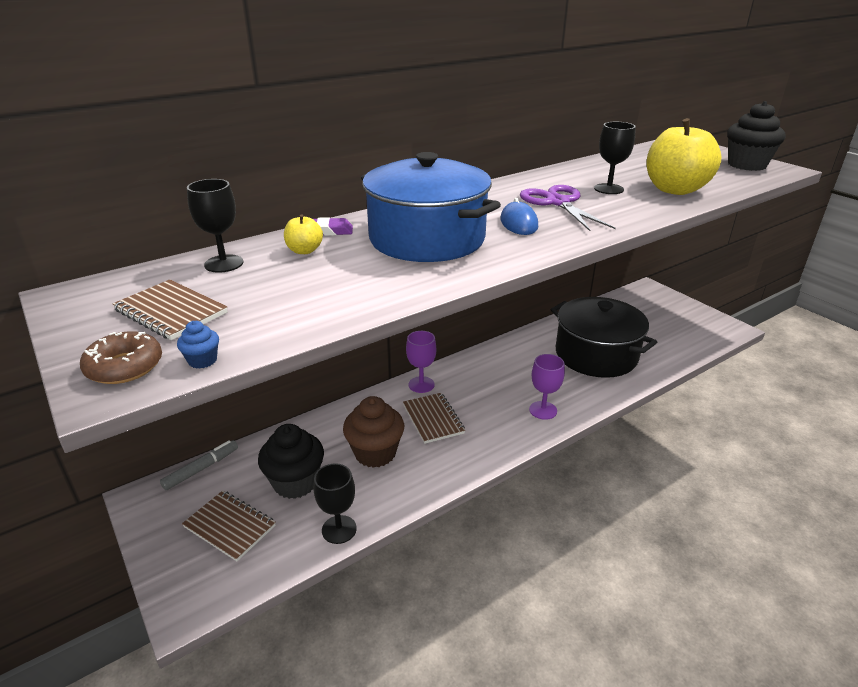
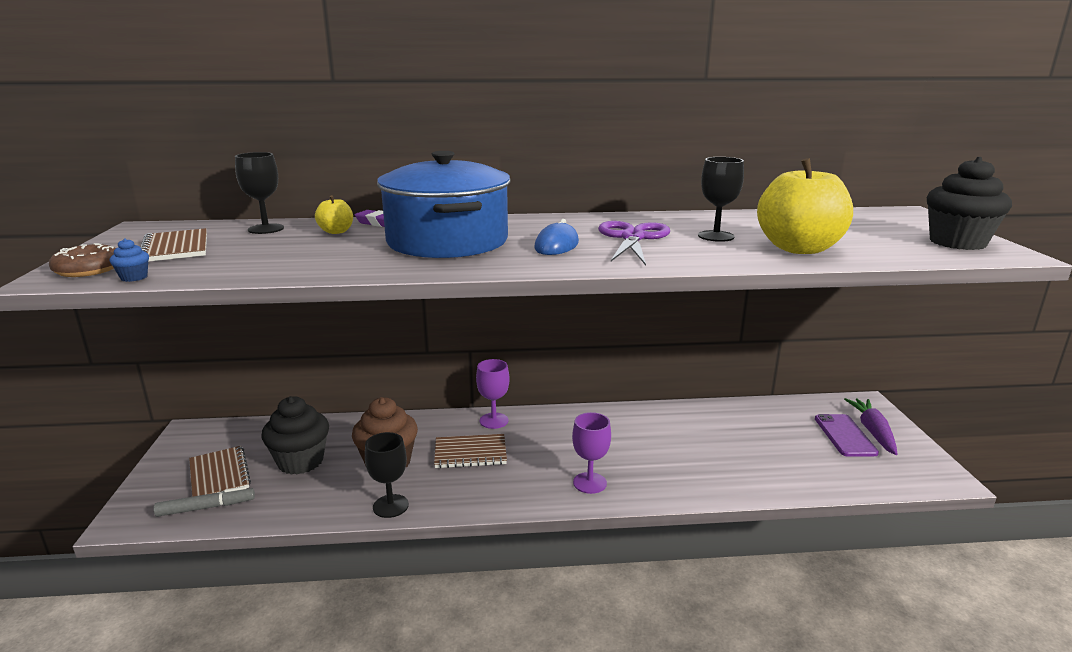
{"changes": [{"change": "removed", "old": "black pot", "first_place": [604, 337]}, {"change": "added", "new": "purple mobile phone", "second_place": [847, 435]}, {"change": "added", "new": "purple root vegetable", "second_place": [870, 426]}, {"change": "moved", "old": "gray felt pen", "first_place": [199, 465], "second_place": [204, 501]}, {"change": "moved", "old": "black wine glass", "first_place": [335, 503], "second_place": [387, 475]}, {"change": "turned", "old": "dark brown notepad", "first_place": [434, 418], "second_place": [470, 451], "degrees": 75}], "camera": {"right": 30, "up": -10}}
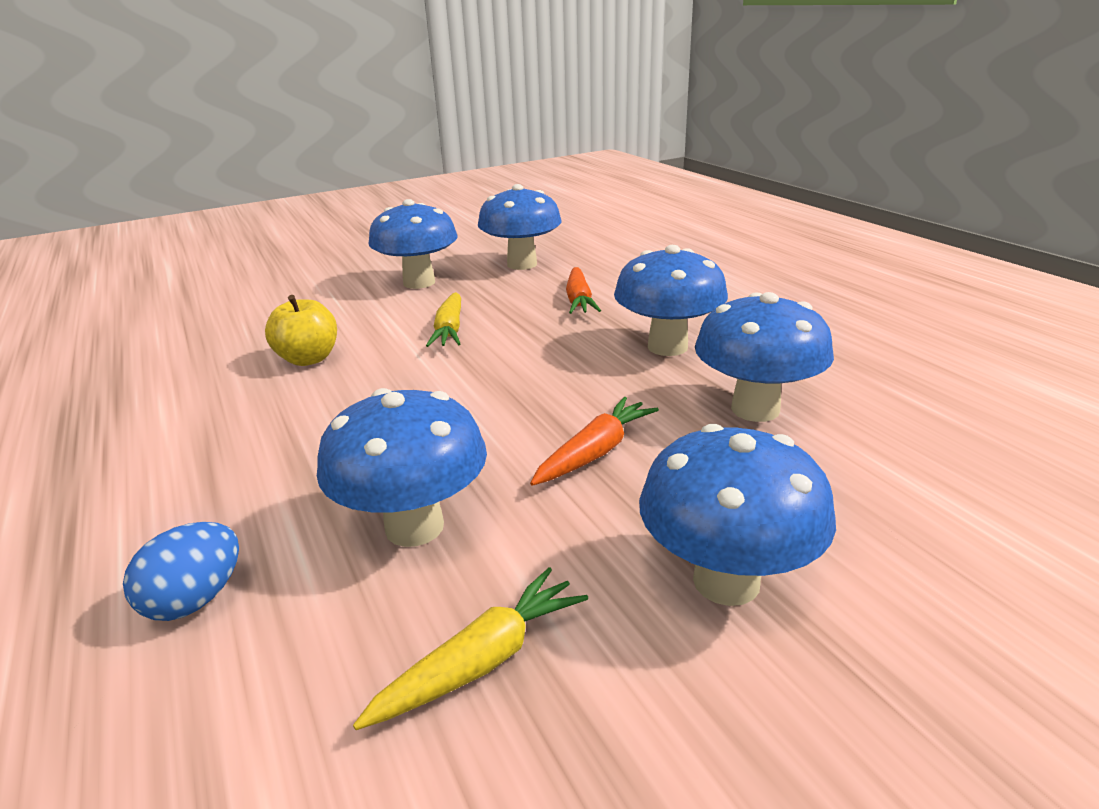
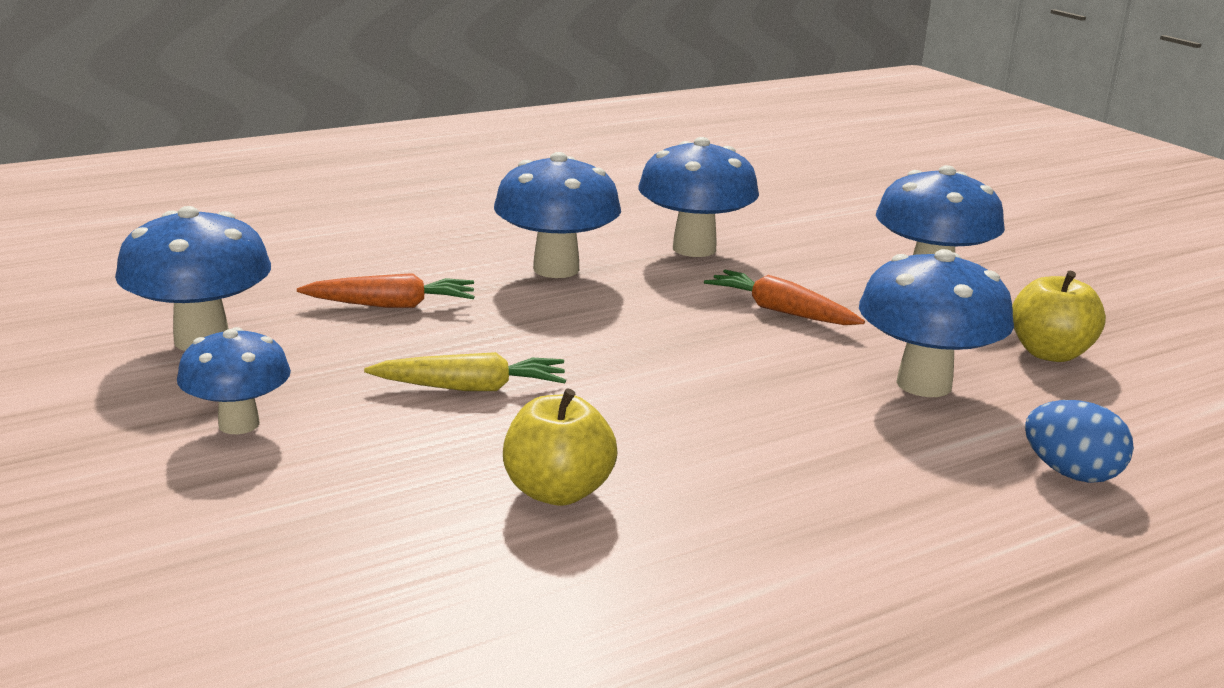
{"changes": [{"change": "replaced", "old": "bright yellow root vegetable", "new": "bright yellow toy apple", "first_place": [470, 648], "second_place": [1059, 316]}, {"change": "resized", "old": "blue fungus", "first_place": [413, 244], "second_place": [234, 380], "factor": 0.65}], "camera": {"right": -95, "up": -5}}
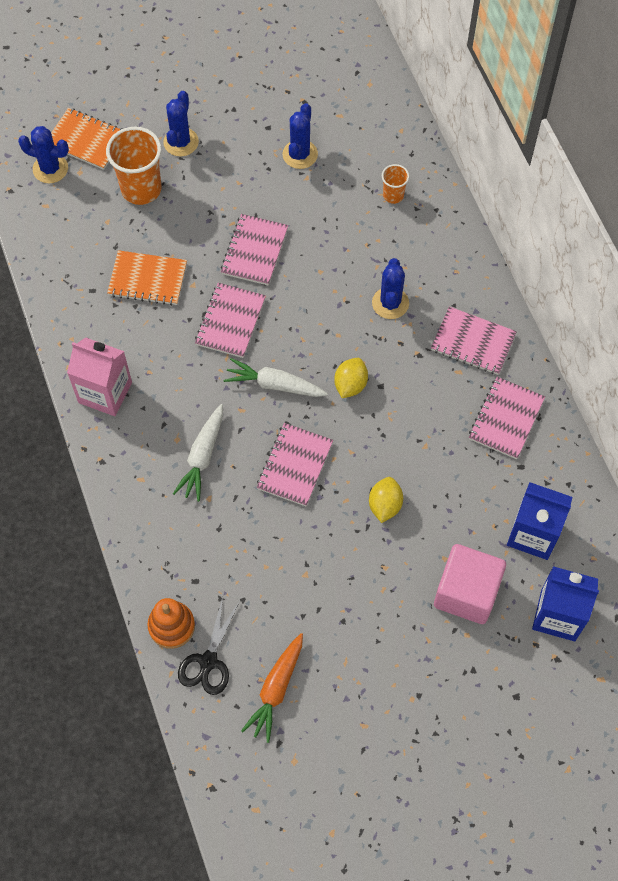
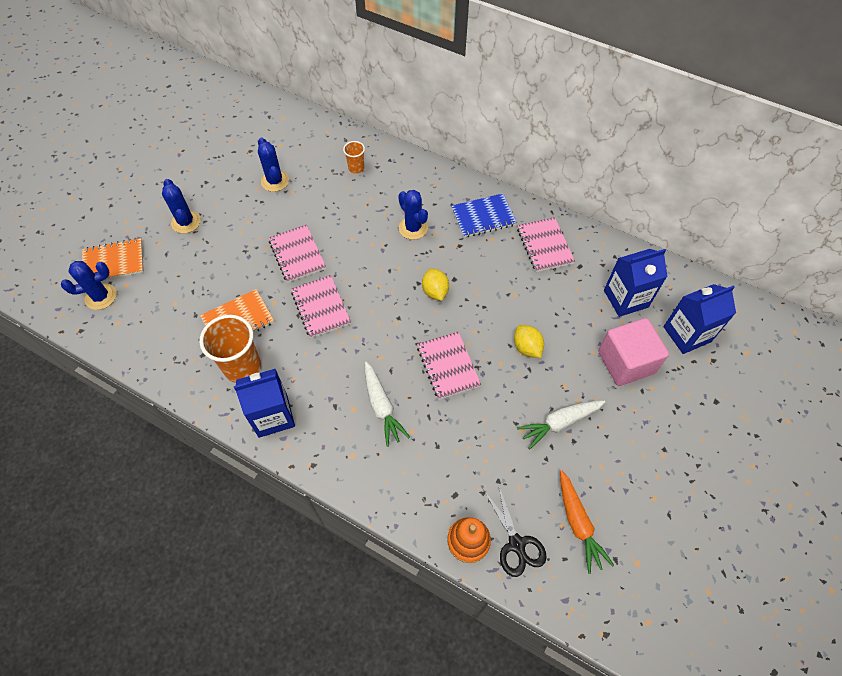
{"changes": [{"change": "moved", "old": "orange tumbler", "first_place": [134, 166], "second_place": [230, 349]}, {"change": "moved", "old": "snow-white root vegetable", "first_place": [276, 377], "second_place": [561, 424]}, {"change": "recoloured", "old": "rose-pink milk carton", "new": "blue milk carton", "first_place": [99, 376], "second_place": [264, 403]}, {"change": "recoloured", "old": "rose-pink notepad", "new": "blue notepad", "first_place": [474, 341], "second_place": [484, 215]}], "camera": {"right": -40, "up": -5}}
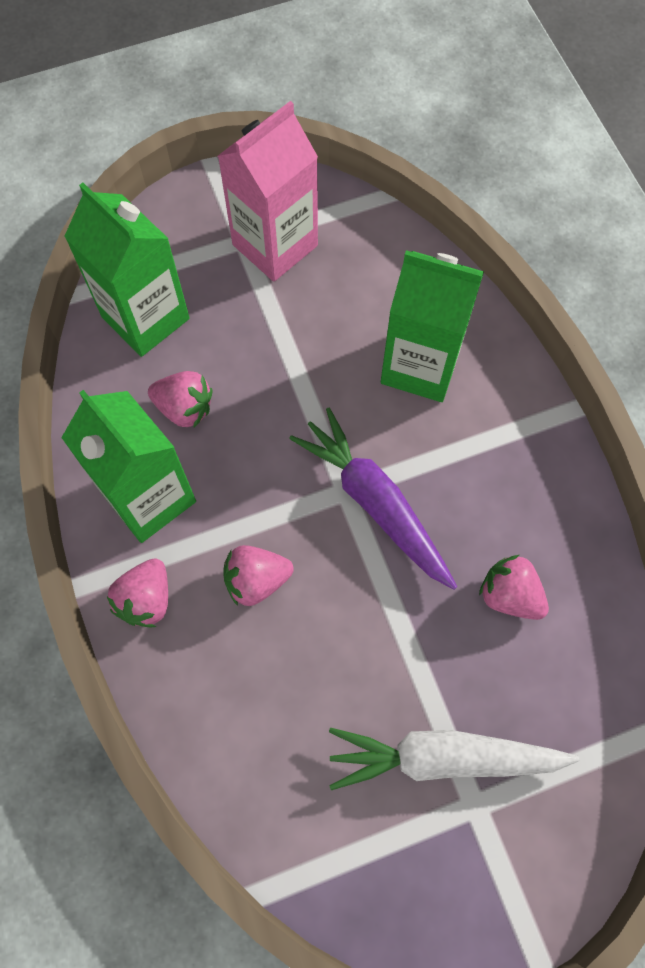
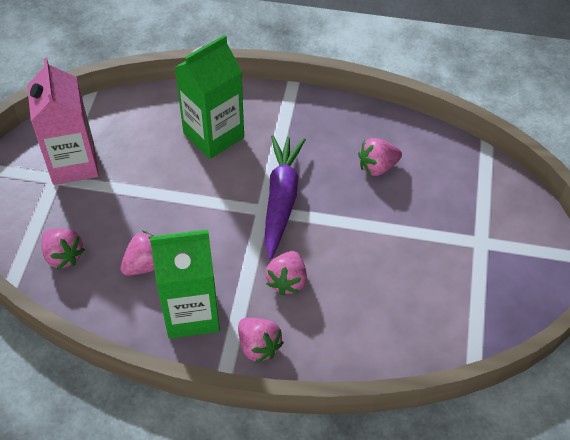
{"changes": [{"change": "removed", "old": "snow-white root vegetable", "first_place": [454, 758]}, {"change": "replaced", "old": "green milk carton", "new": "rose-pink toy strawberry", "first_place": [127, 270], "second_place": [63, 248]}, {"change": "turned", "old": "purple root vegetable", "first_place": [373, 499], "second_place": [285, 197], "degrees": 105}], "camera": {"right": -60, "up": -15}}
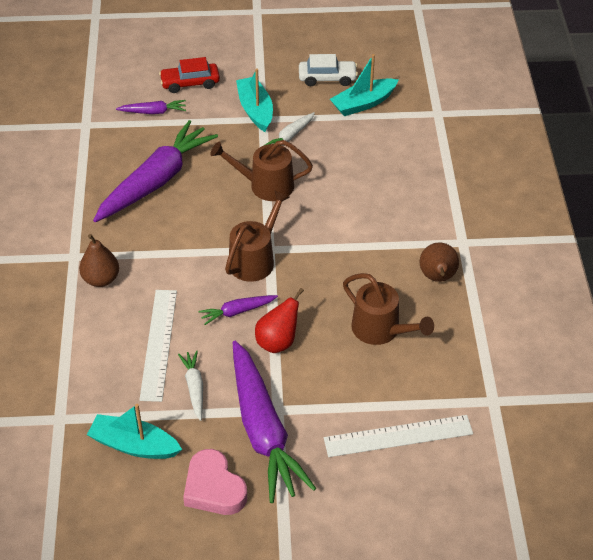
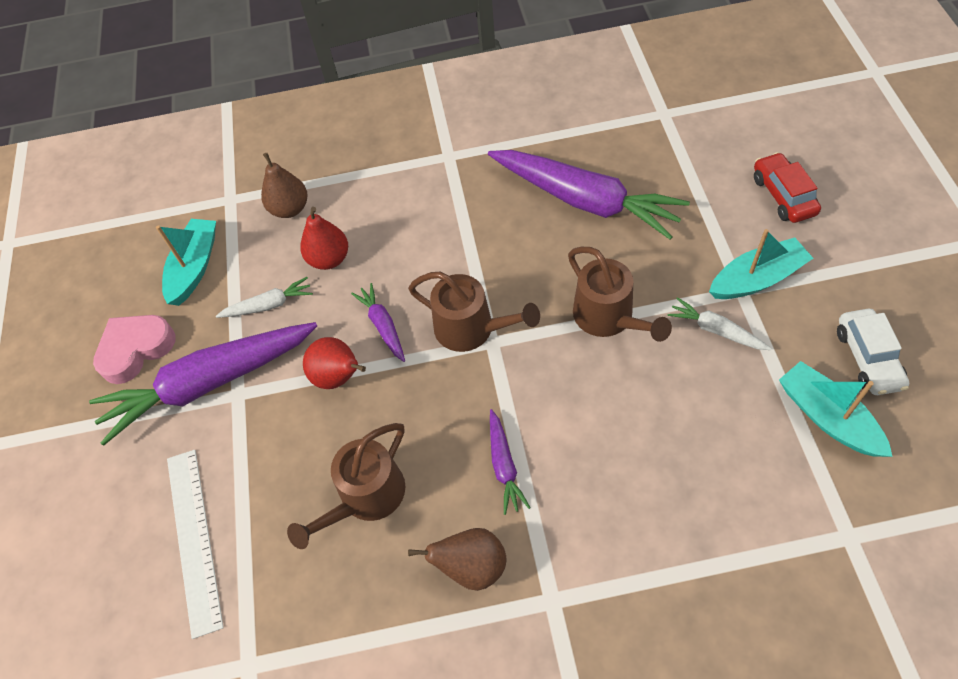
{"changes": [{"change": "moved", "old": "dark brown pear fruit", "first_place": [99, 260], "second_place": [284, 185]}, {"change": "moved", "old": "purple root vegetable", "first_place": [151, 107], "second_place": [510, 462]}, {"change": "replaced", "old": "snow-white straightedge", "new": "crimson pear fruit", "first_place": [158, 346], "second_place": [324, 238]}, {"change": "turned", "old": "dark brown sprinkling can", "first_place": [261, 170], "second_place": [620, 294], "degrees": 150}], "camera": {"right": 90, "up": 10}}
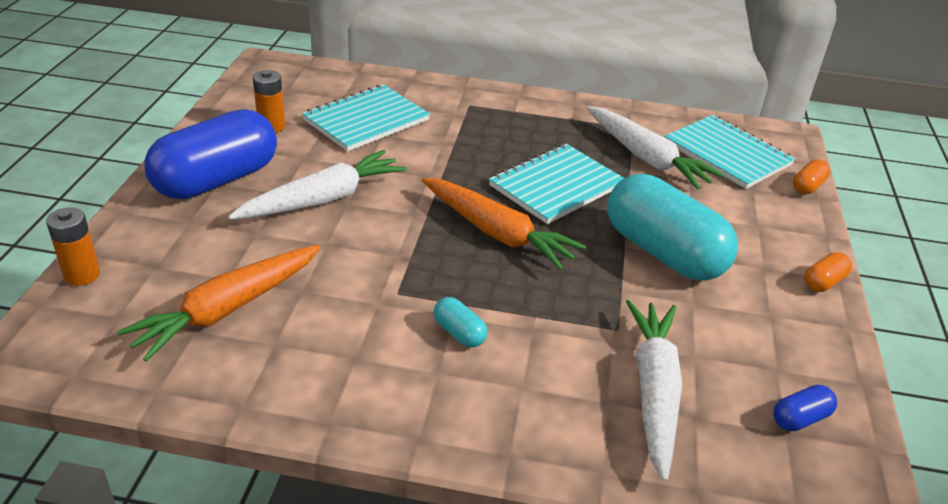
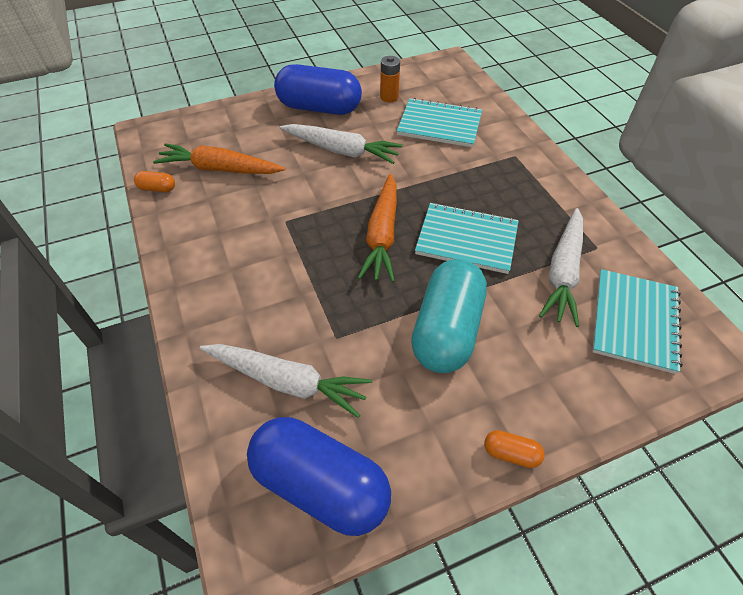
{"changes": [{"change": "removed", "old": "orange power cell", "first_place": [73, 246]}, {"change": "removed", "old": "turquoise capsule", "first_place": [460, 322]}, {"change": "moved", "old": "orange capsule", "first_place": [811, 176], "second_place": [154, 181]}, {"change": "turned", "old": "snow-white root vegetable", "first_place": [654, 391], "second_place": [286, 381], "degrees": 45}, {"change": "resized", "old": "blue capsule", "first_place": [805, 408], "second_place": [319, 476], "factor": 2.48}], "camera": {"right": 60, "up": 15}}
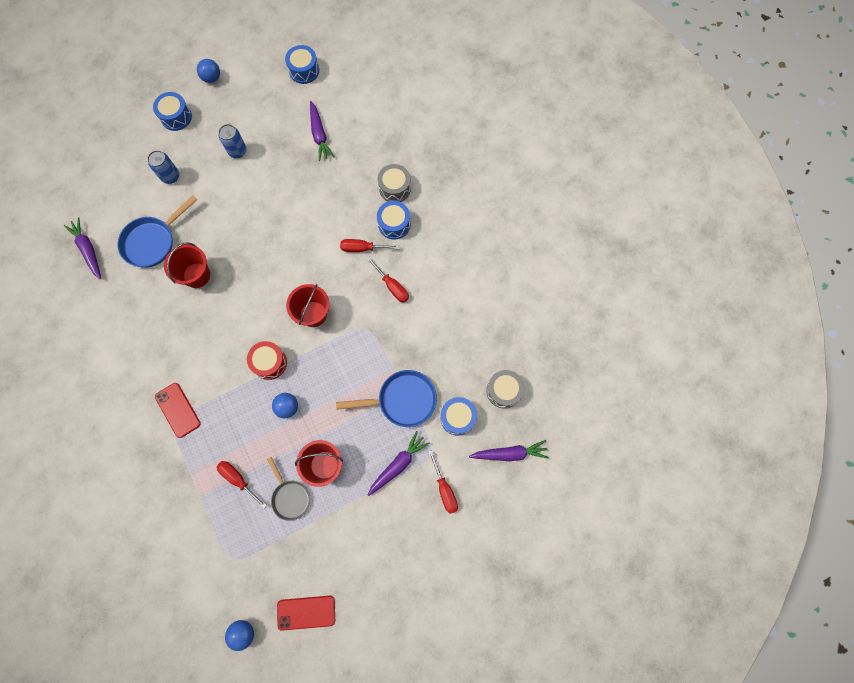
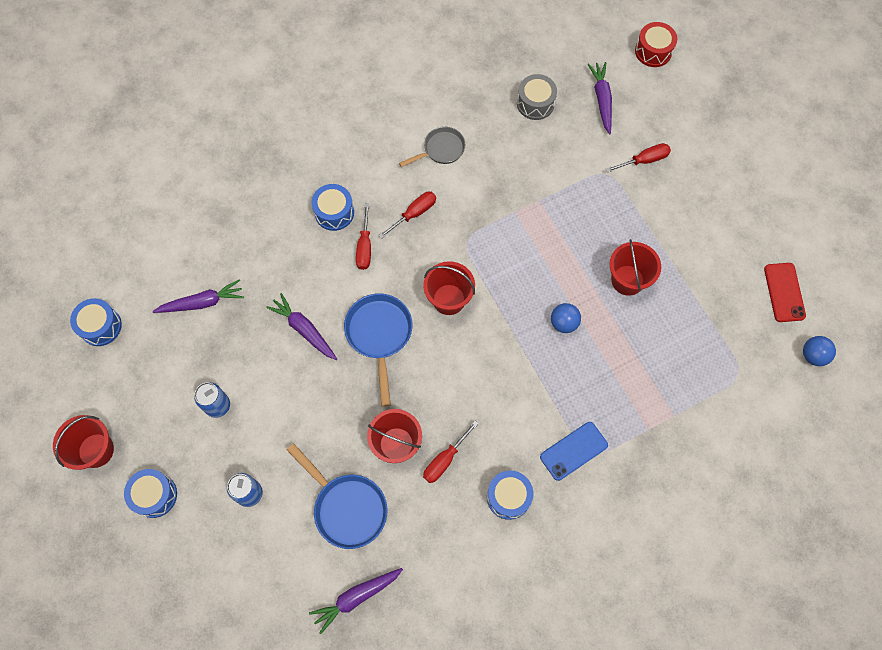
{"changes": [{"change": "removed", "old": "gray drum", "first_place": [394, 183]}, {"change": "moved", "old": "crimson flat screwdriver", "first_place": [242, 484], "second_place": [451, 452]}, {"change": "moved", "old": "crimson drum", "first_place": [267, 360], "second_place": [656, 44]}, {"change": "moved", "old": "gray pan", "first_place": [288, 489], "second_place": [432, 147]}, {"change": "moved", "old": "blue pan", "first_place": [386, 398], "second_place": [378, 350]}, {"change": "moved", "old": "purple root vegetable", "first_place": [399, 463], "second_place": [301, 326]}, {"change": "moved", "old": "blue drum", "first_place": [458, 416], "second_place": [510, 495]}, {"change": "replaced", "old": "blue sphere", "new": "crimson bucket", "first_place": [208, 71], "second_place": [83, 442]}, {"change": "recoloured", "old": "crimson mobile phone", "new": "blue mobile phone", "first_place": [178, 410], "second_place": [574, 451]}], "camera": {"right": -90, "up": -5}}
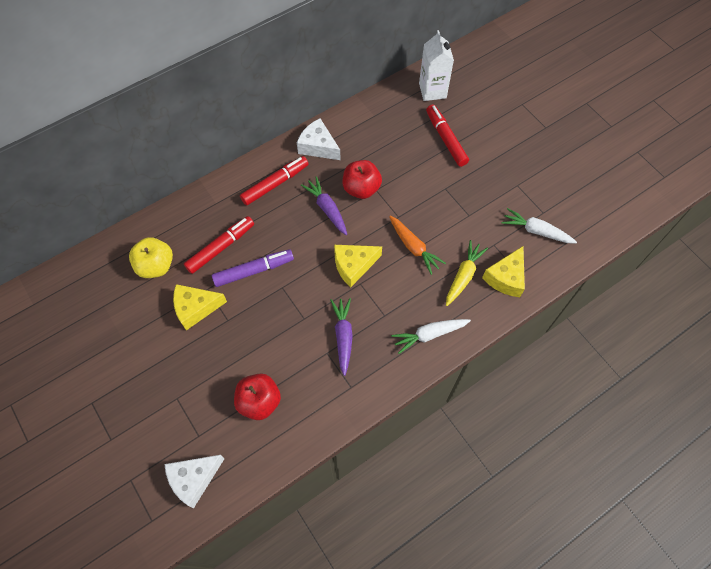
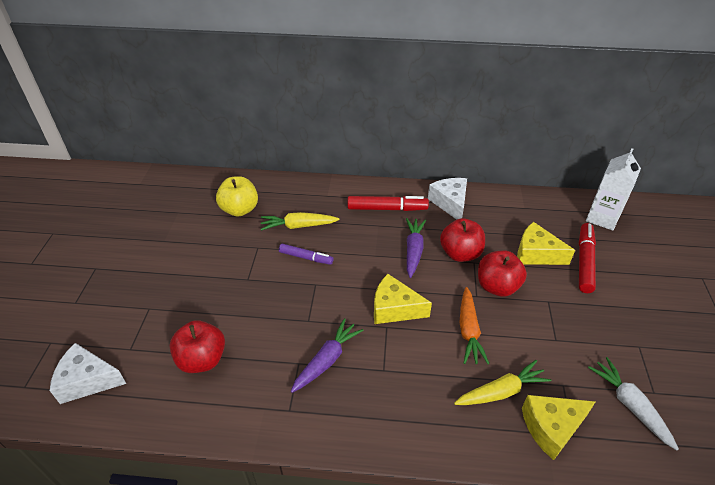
{"changes": [{"change": "removed", "old": "snow-white root vegetable", "first_place": [431, 336]}, {"change": "added", "new": "crimson toy apple", "second_place": [502, 274]}, {"change": "moved", "old": "bright yellow cheese wedge", "first_place": [200, 307], "second_place": [546, 243]}, {"change": "replaced", "old": "crimson felt pen", "new": "bright yellow root vegetable", "first_place": [219, 245], "second_place": [300, 221]}, {"change": "resized", "old": "purple felt pen", "first_place": [253, 268], "second_place": [306, 254], "factor": 0.64}], "camera": {"right": 40, "up": -20}}
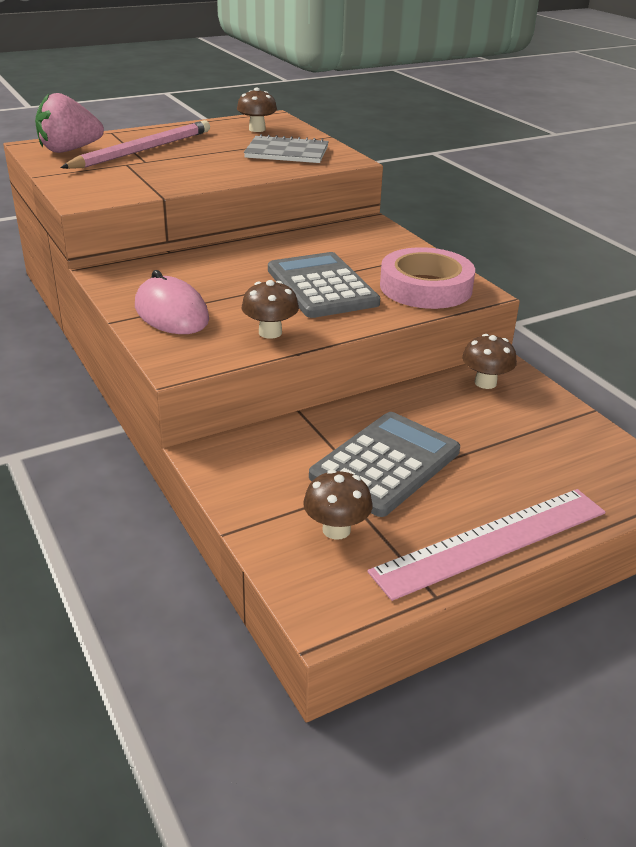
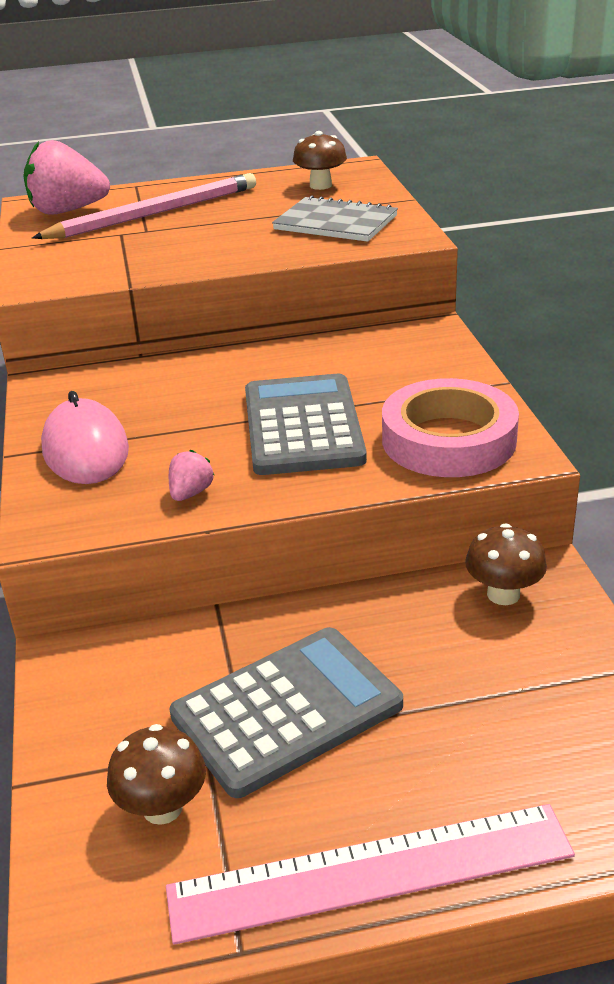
{"changes": [{"change": "replaced", "old": "dark brown fungus", "new": "rose-pink toy strawberry", "first_place": [270, 309], "second_place": [191, 475]}], "camera": {"right": 20, "up": 0}}
